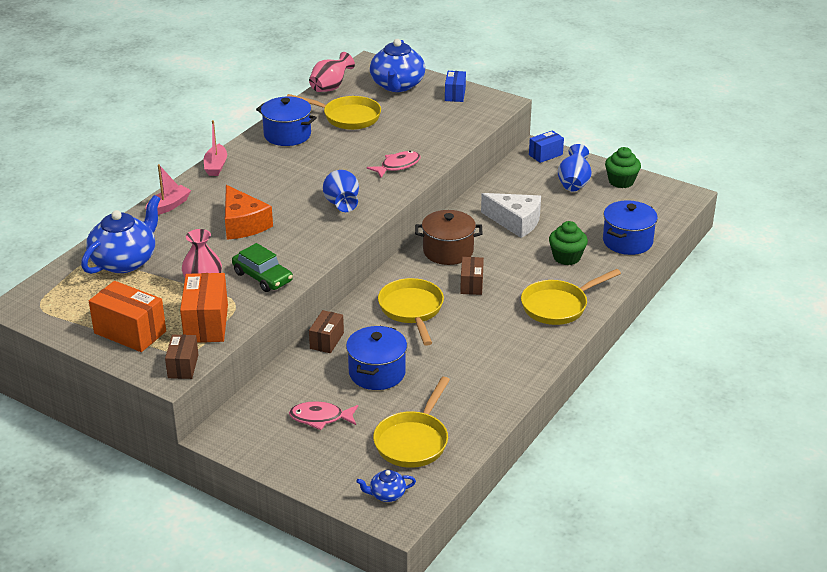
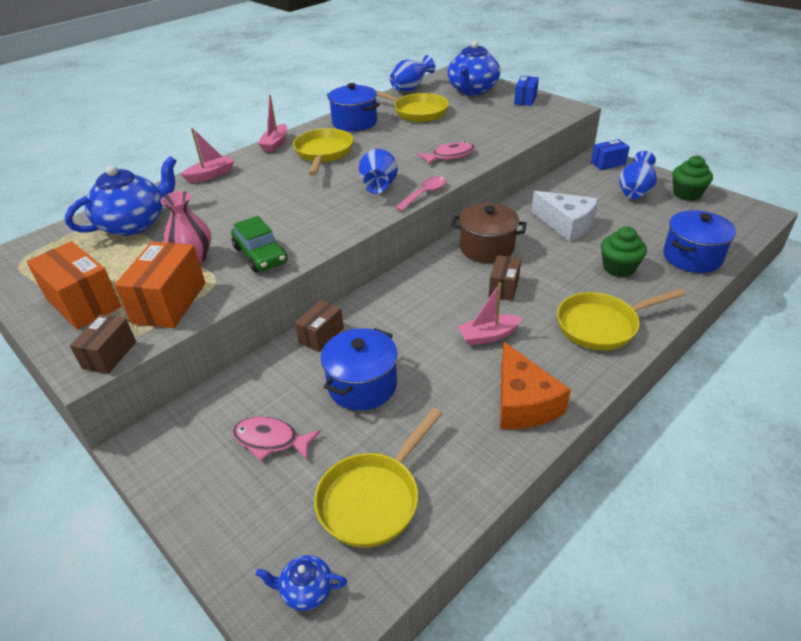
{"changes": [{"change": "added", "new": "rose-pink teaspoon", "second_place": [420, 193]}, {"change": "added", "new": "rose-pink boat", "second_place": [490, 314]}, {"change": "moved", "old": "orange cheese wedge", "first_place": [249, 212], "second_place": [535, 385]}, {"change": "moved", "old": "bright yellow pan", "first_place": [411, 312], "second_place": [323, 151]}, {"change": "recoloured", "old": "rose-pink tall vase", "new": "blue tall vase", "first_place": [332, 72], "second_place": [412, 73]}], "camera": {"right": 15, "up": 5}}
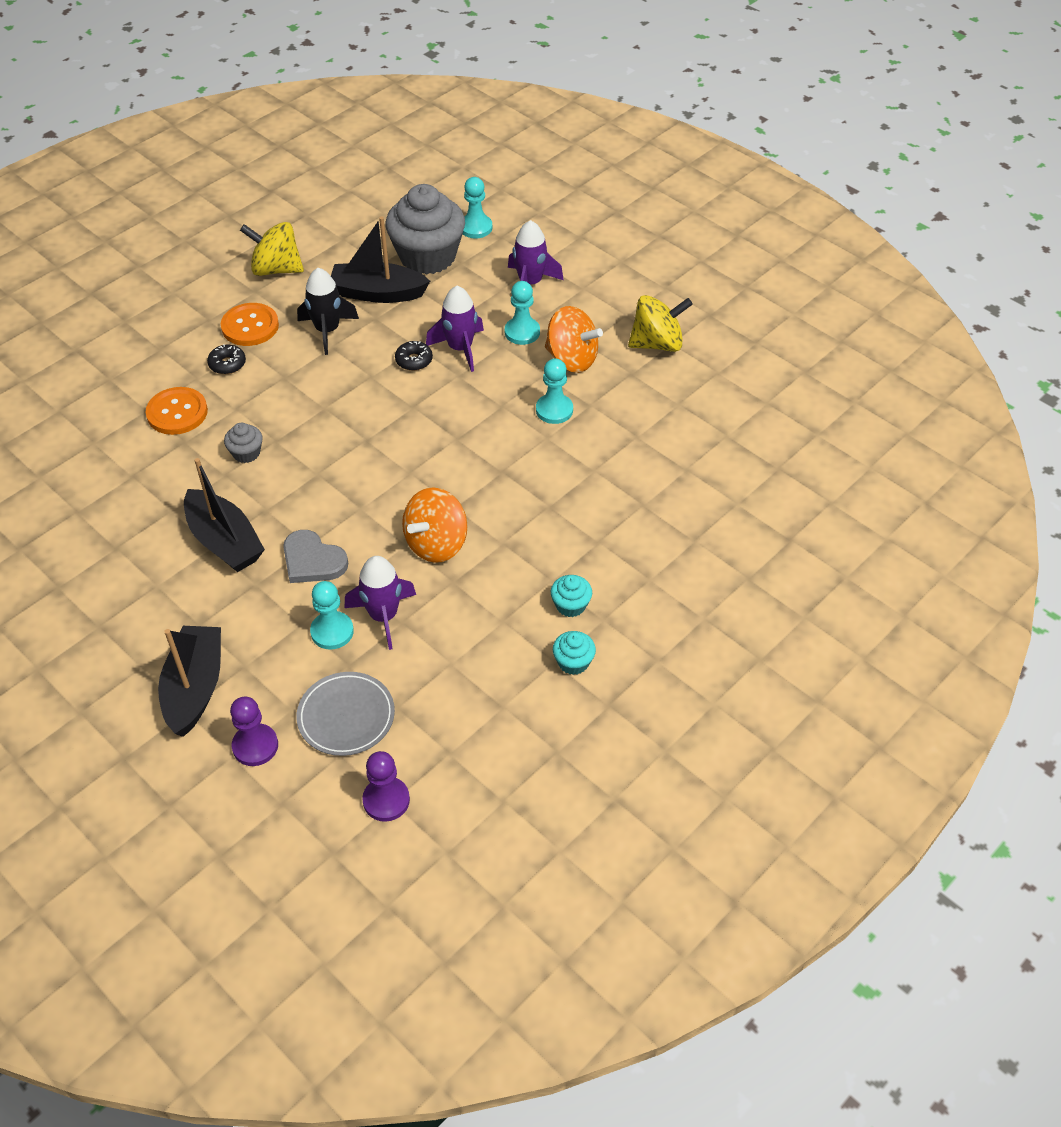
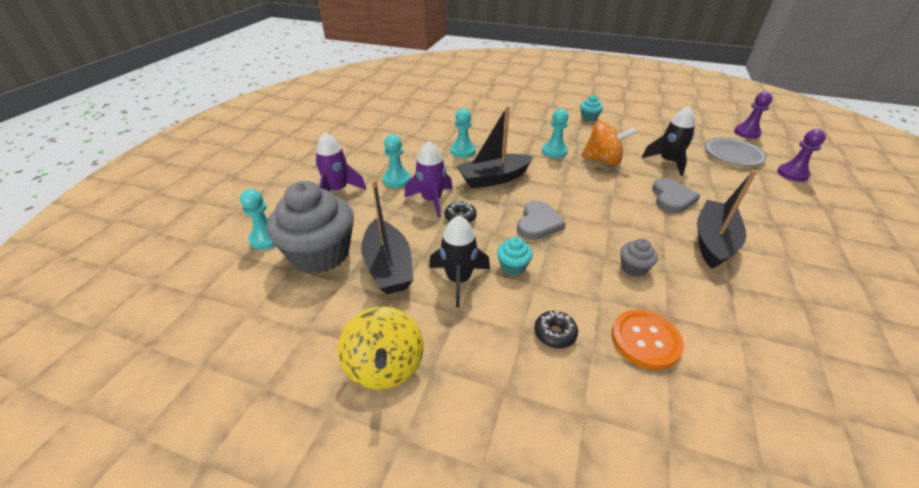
{"changes": [{"change": "removed", "old": "orange shirt button", "first_place": [250, 324]}, {"change": "removed", "old": "orange whirligig", "first_place": [574, 339]}, {"change": "removed", "old": "bright yellow whirligig", "first_place": [660, 323]}, {"change": "added", "new": "gray heart", "second_place": [541, 220]}, {"change": "moved", "old": "black boat", "first_place": [189, 681], "second_place": [495, 147]}, {"change": "moved", "old": "turquoise game pawn", "first_place": [332, 615], "second_place": [555, 133]}, {"change": "moved", "old": "turquoise cupcake", "first_place": [574, 653], "second_place": [515, 256]}, {"change": "recoloured", "old": "purple spaceship", "new": "black spaceship", "first_place": [380, 603], "second_place": [668, 141]}], "camera": {"right": -115, "up": -10}}
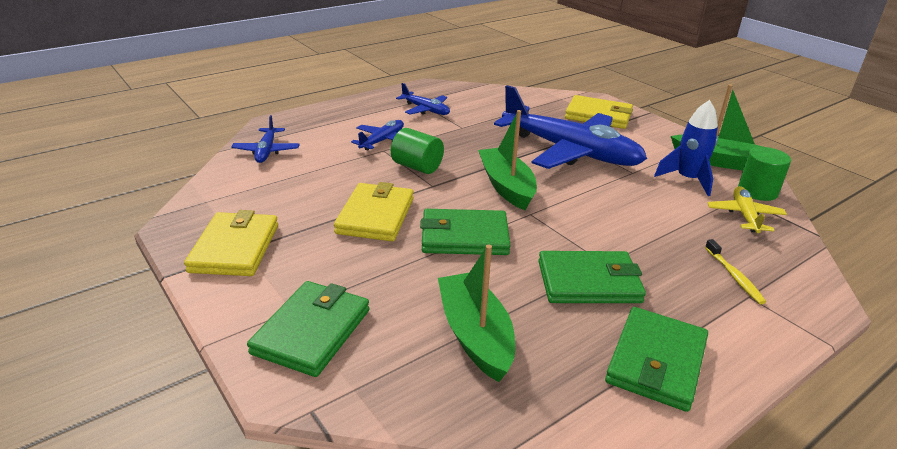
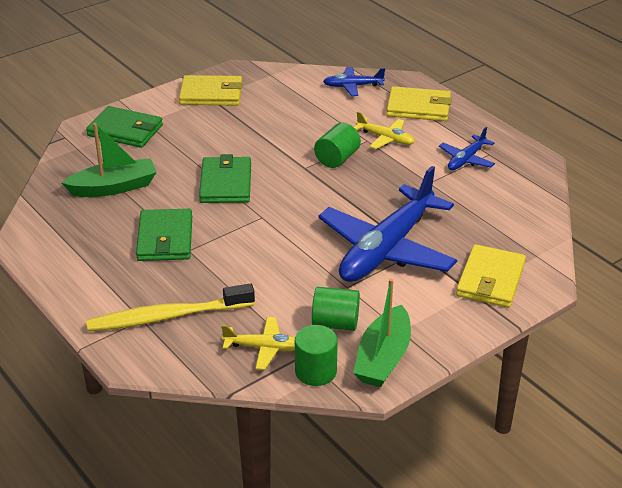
{"changes": [{"change": "removed", "old": "green boat", "first_place": [507, 160]}, {"change": "removed", "old": "green card wallet", "first_place": [656, 359]}, {"change": "moved", "old": "bright yellow card wallet", "first_place": [374, 211], "second_place": [419, 103]}, {"change": "replaced", "old": "blue spaceship", "new": "green cylinder shape", "first_place": [686, 148], "second_place": [336, 309]}, {"change": "recoloured", "old": "blue toy plane", "new": "bright yellow toy plane", "first_place": [377, 135], "second_place": [384, 130]}, {"change": "resized", "old": "bright yellow toothbrush", "first_place": [735, 271], "second_place": [170, 308], "factor": 2.11}], "camera": {"right": 90, "up": 5}}
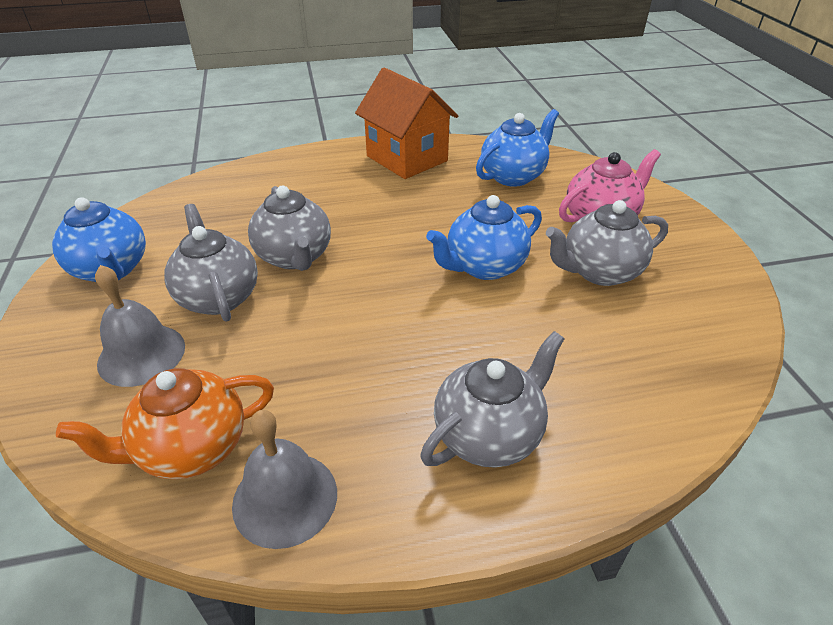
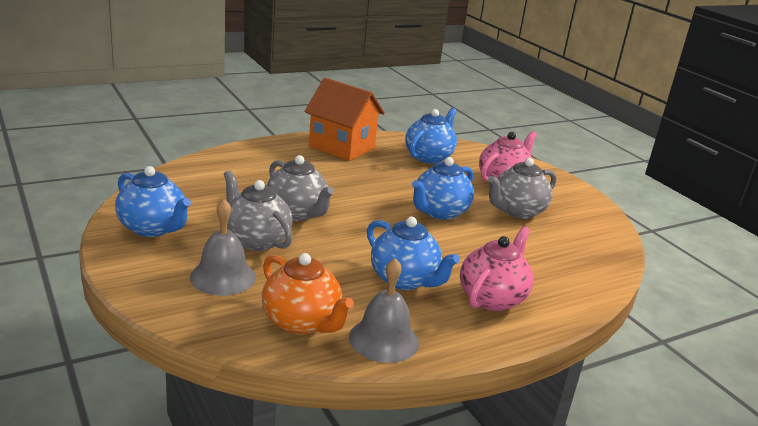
{"changes": [{"change": "added", "new": "blue china teapot", "second_place": [413, 253]}, {"change": "recoloured", "old": "gray china teapot", "new": "rose-pink china teapot", "first_place": [492, 399], "second_place": [496, 268]}, {"change": "turned", "old": "orange china teapot", "first_place": [165, 424], "second_place": [308, 294], "degrees": -90}], "camera": {"right": -20, "up": -15}}
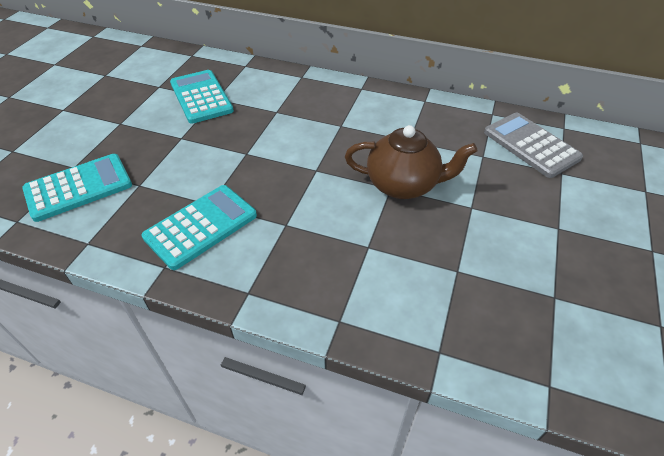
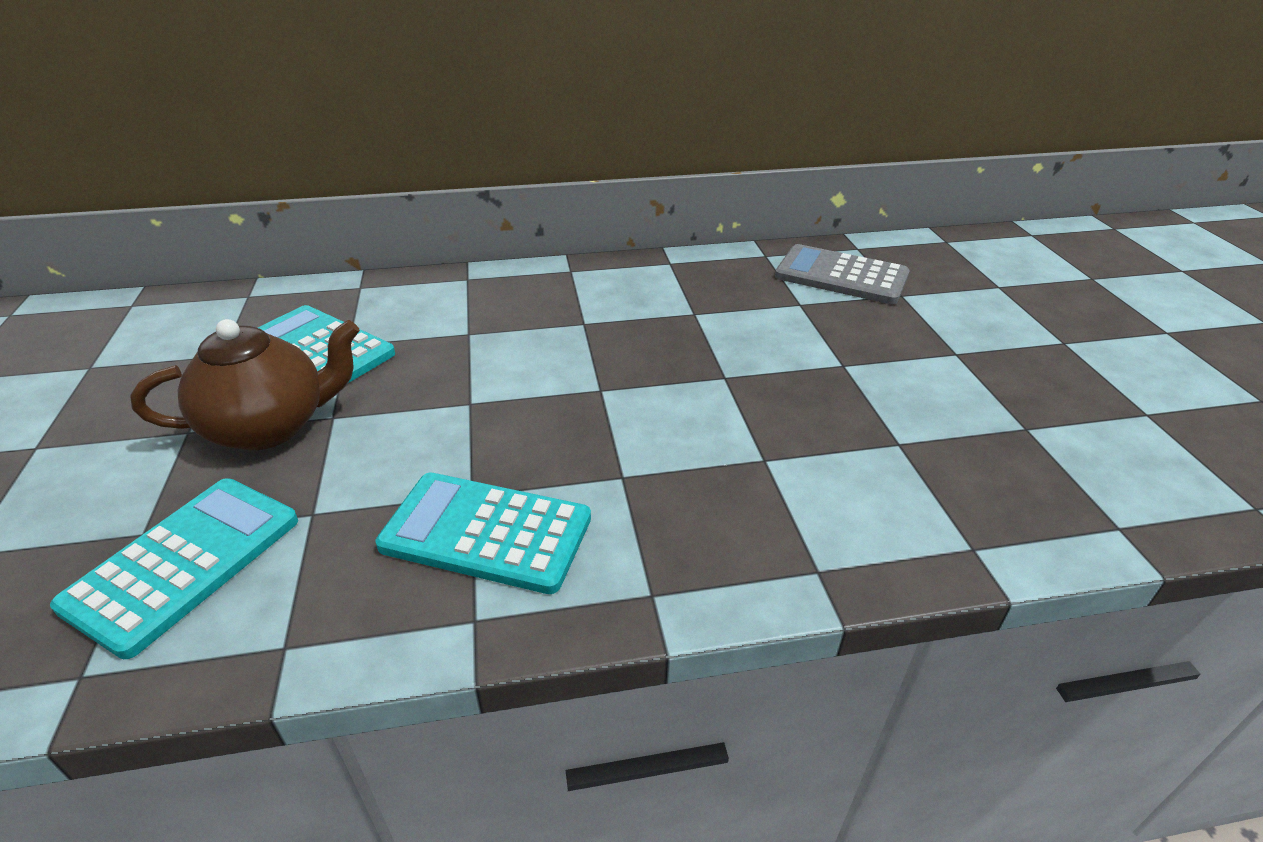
{"changes": [{"change": "moved", "old": "dark brown china teapot", "first_place": [411, 162], "second_place": [245, 384]}, {"change": "turned", "old": "turquoise pocket calculator", "first_place": [199, 227], "second_place": [483, 533], "degrees": -90}], "camera": {"right": -30, "up": -10}}
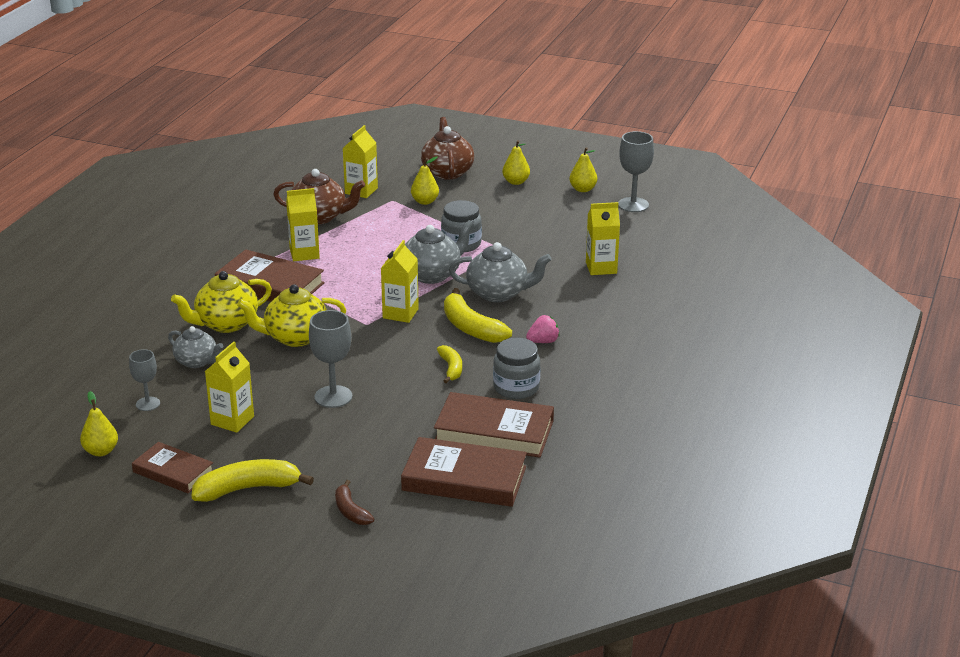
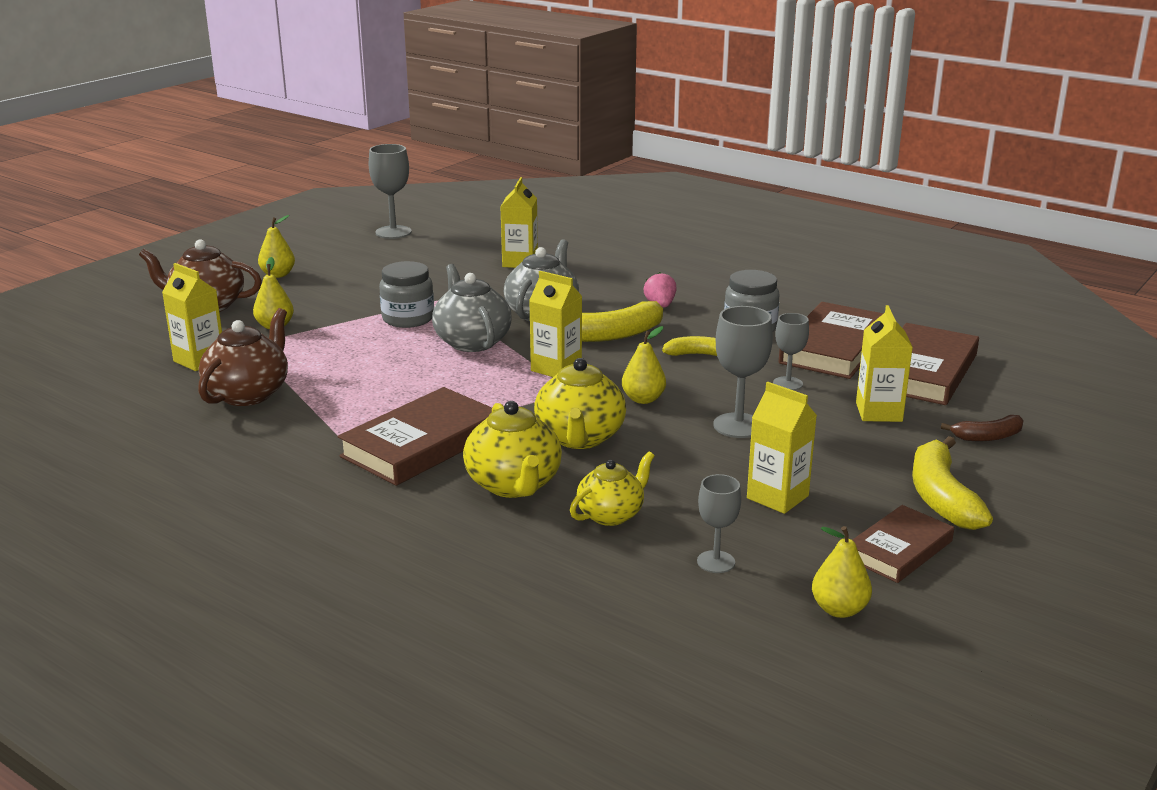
{"changes": [{"change": "added", "new": "gray wine glass", "second_place": [791, 351]}, {"change": "moved", "old": "bright yellow milk carton", "first_place": [303, 224], "second_place": [884, 363]}, {"change": "moved", "old": "bright yellow pear fruit", "first_place": [583, 169], "second_place": [644, 365]}, {"change": "recoloured", "old": "gray china teapot", "new": "bright yellow china teapot", "first_place": [195, 347], "second_place": [612, 488]}], "camera": {"right": -75, "up": -5}}
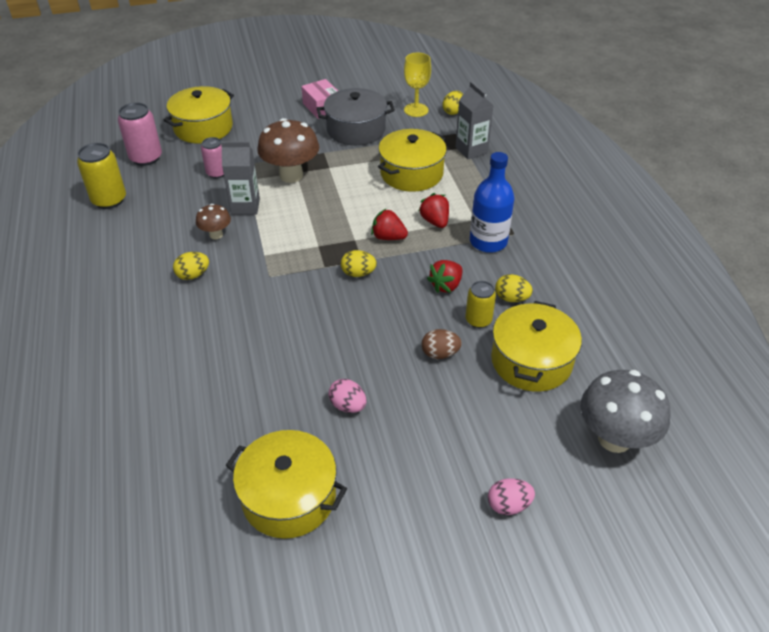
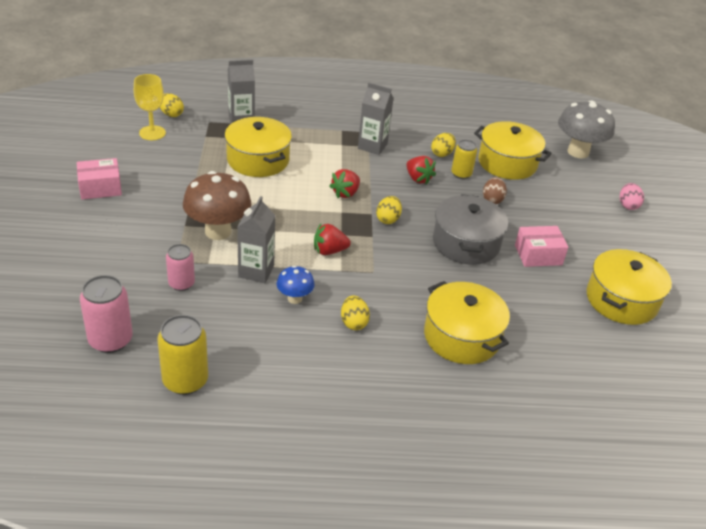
{"changes": [{"change": "moved", "old": "bright yellow pot", "first_place": [199, 114], "second_place": [467, 322]}, {"change": "moved", "old": "gray pot", "first_place": [356, 116], "second_place": [470, 229]}, {"change": "moved", "old": "crimson toy strawberry", "first_place": [433, 210], "second_place": [332, 239]}, {"change": "replaced", "old": "rose-pink toy egg", "new": "rose-pink package", "first_place": [348, 396], "second_place": [541, 246]}, {"change": "replaced", "old": "blue drink bottle", "new": "gray milk carton", "first_place": [492, 202], "second_place": [376, 118]}, {"change": "recoloured", "old": "dark brown fungus", "new": "blue fungus", "first_place": [213, 221], "second_place": [296, 285]}], "camera": {"right": -80, "up": -5}}
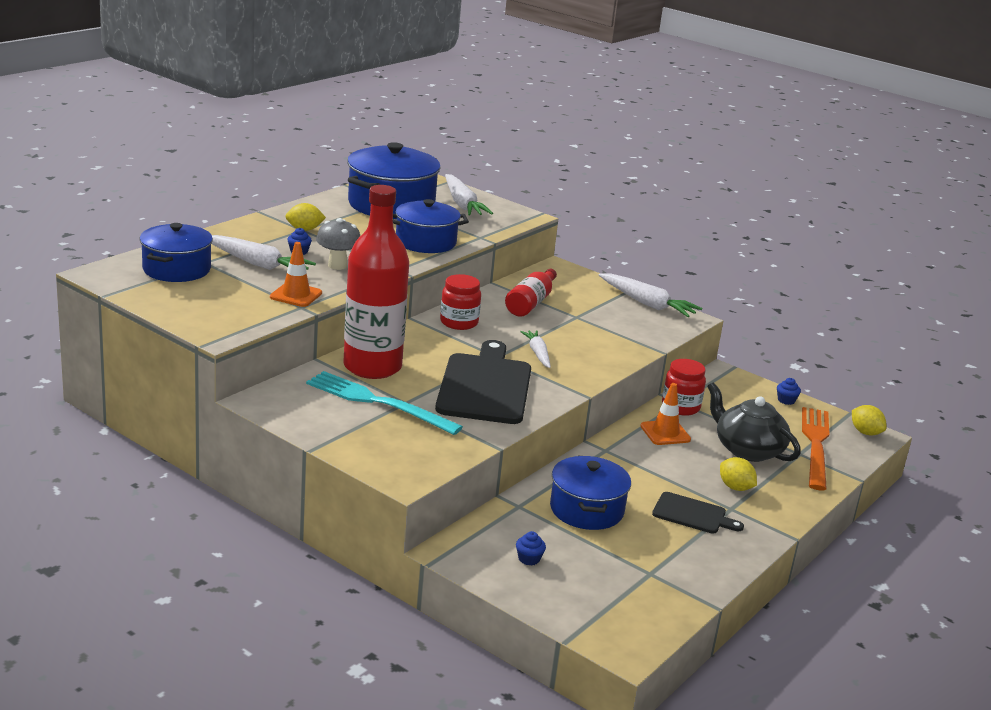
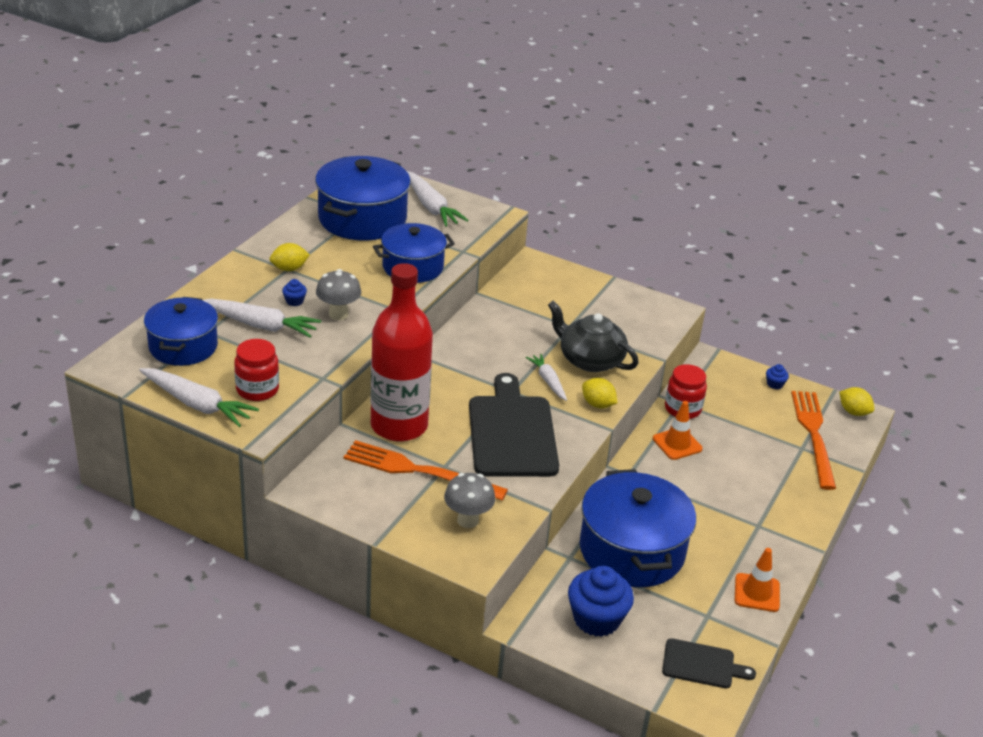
{"changes": [{"change": "removed", "old": "crimson drink bottle", "first_place": [531, 293]}, {"change": "added", "new": "gray fungus", "second_place": [469, 500]}, {"change": "moved", "old": "orange safety cone", "first_place": [296, 274], "second_place": [757, 580]}, {"change": "moved", "old": "crimson jam jar", "first_place": [460, 302], "second_place": [256, 370]}, {"change": "moved", "old": "snow-white root vegetable", "first_place": [650, 295], "second_place": [199, 397]}, {"change": "moved", "old": "black cutting board", "first_place": [698, 513], "second_place": [709, 663]}, {"change": "moved", "old": "black china teapot", "first_place": [754, 422], "second_place": [593, 336]}, {"change": "moved", "old": "bright yellow citrus fruit", "first_place": [738, 474], "second_place": [599, 393]}, {"change": "recoloured", "old": "turquoise table fork", "new": "orange table fork", "first_place": [384, 403], "second_place": [425, 470]}, {"change": "resized", "old": "blue cupcake", "first_place": [531, 548], "second_place": [601, 601], "factor": 2.31}, {"change": "resized", "old": "blue pot", "first_place": [590, 493], "second_place": [638, 528], "factor": 1.51}], "camera": {"right": -10, "up": 10}}
